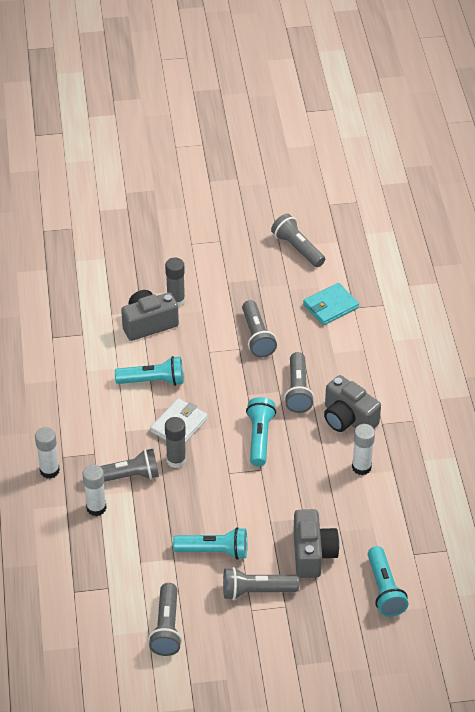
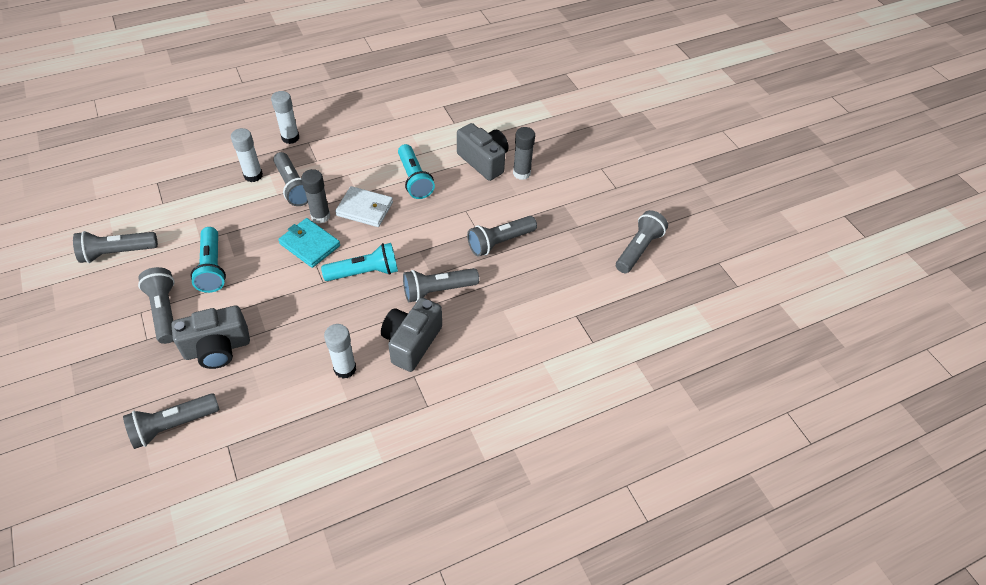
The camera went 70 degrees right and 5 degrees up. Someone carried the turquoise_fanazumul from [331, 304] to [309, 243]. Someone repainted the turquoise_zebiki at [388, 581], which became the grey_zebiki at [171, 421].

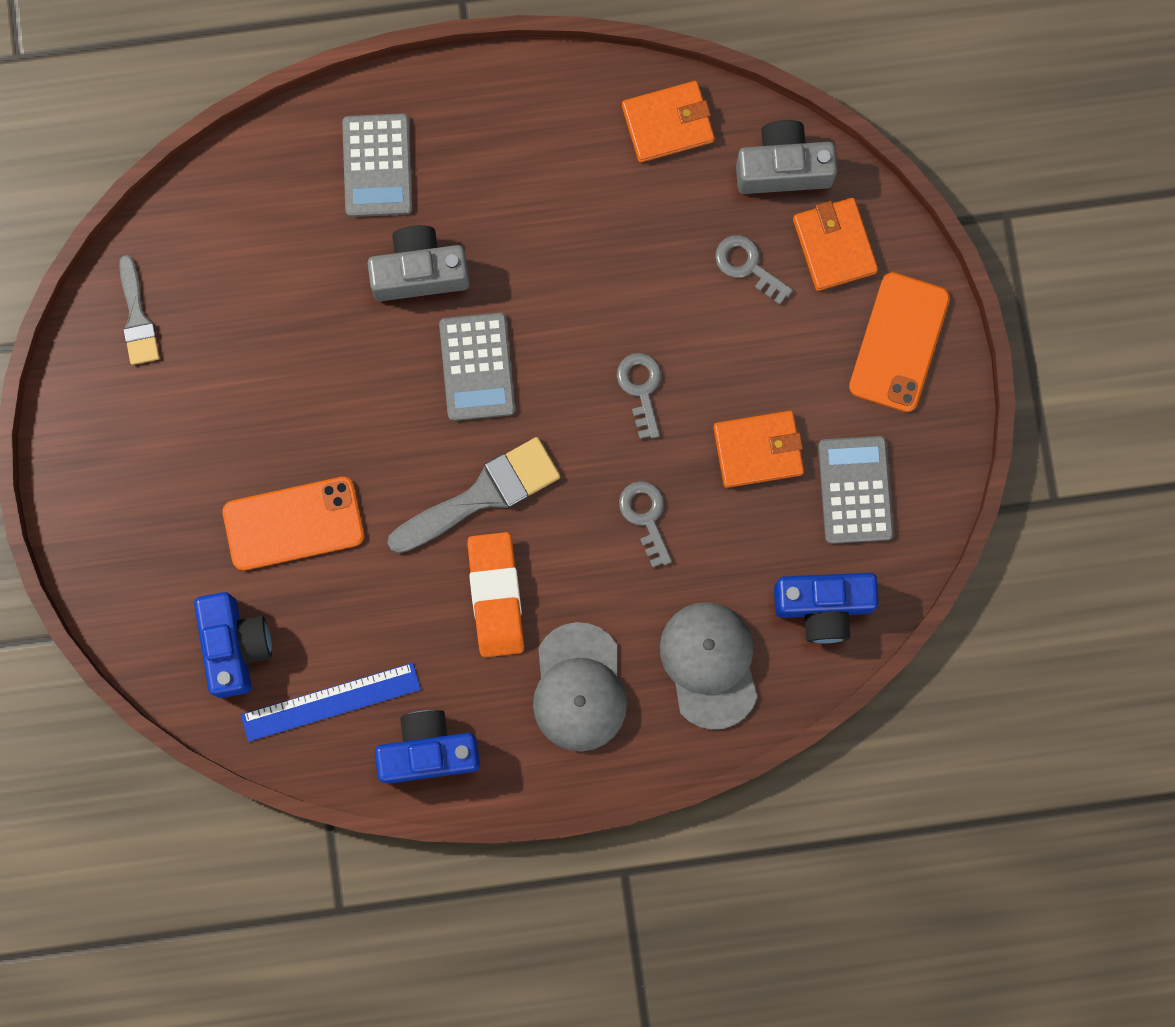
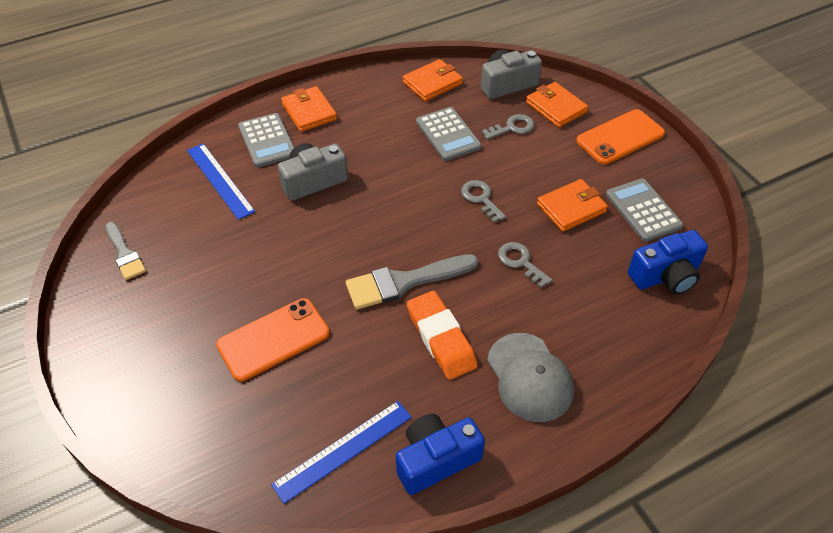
The camera went 20 degrees left and 30 degrees down. Someone took away the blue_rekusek at [233, 645]. Someone rotated the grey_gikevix at [474, 495] by 150 degrees counterclockwise. Someone carried the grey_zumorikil from [477, 367] to [449, 134]. Someone took away the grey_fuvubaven at [709, 666]. Someone rotated the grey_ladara at [754, 270] by 135 degrees clockwise. Someone rotated the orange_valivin at [899, 342] by 60 degrees clockwise. Someone put down the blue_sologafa at [221, 181]. Someone put down the orange_fanazumul at [309, 109].

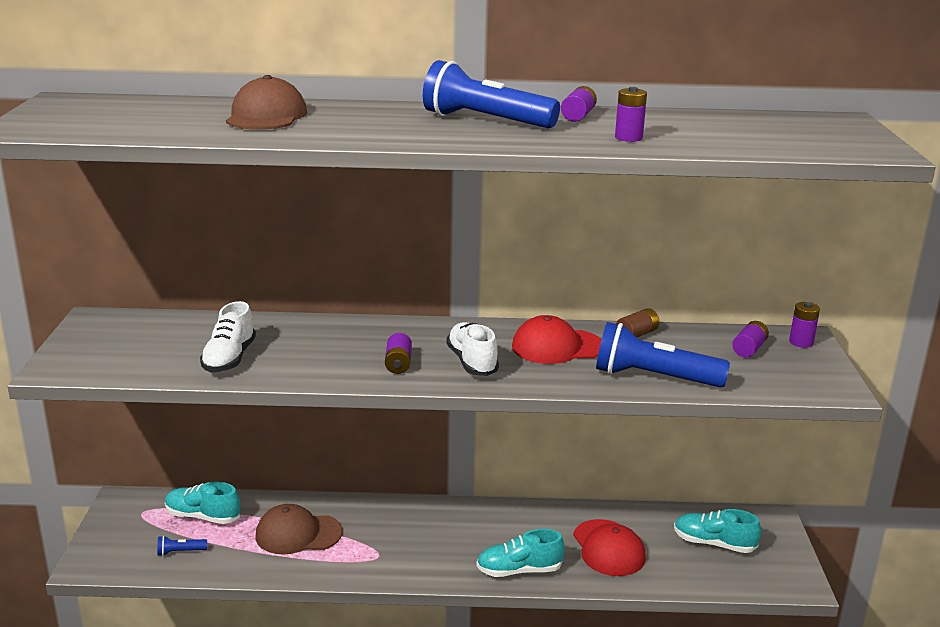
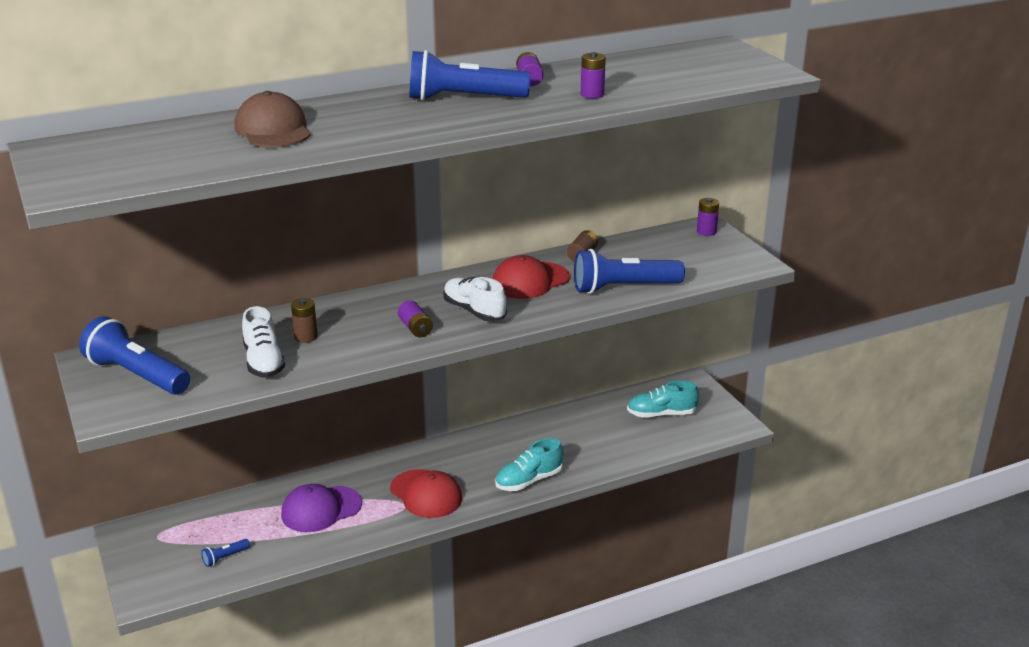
The camera went 25 degrees left and 5 degrees up. Someone took away the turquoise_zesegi at [202, 503]. Someone repainted the brown_fuvubaven at [299, 529], which became the purple_fuvubaven at [321, 508]. Someone carried the red_fuvubaven from [609, 547] to [426, 493]. Someone took away the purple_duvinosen at [750, 339]. Someone put down the blue_zebiki at [134, 355]. Someone put down the brown_duvinosen at [304, 320].

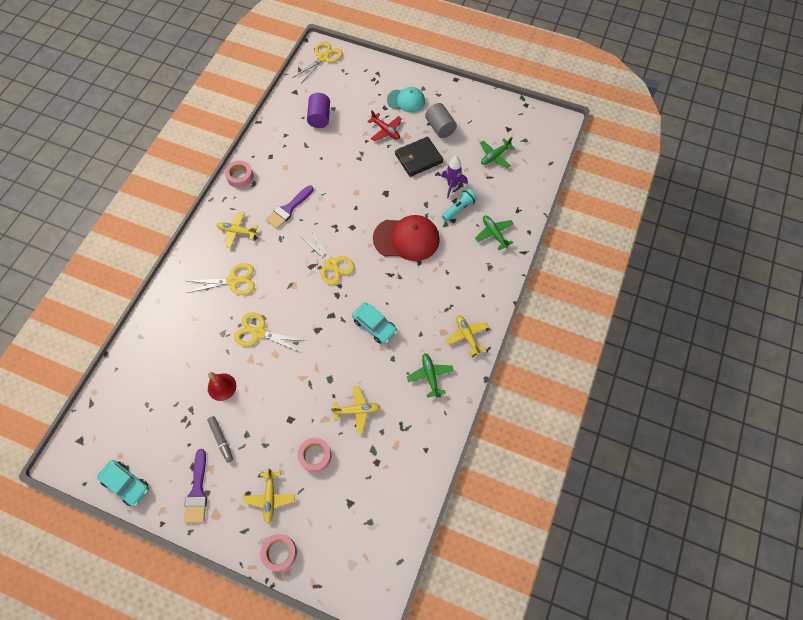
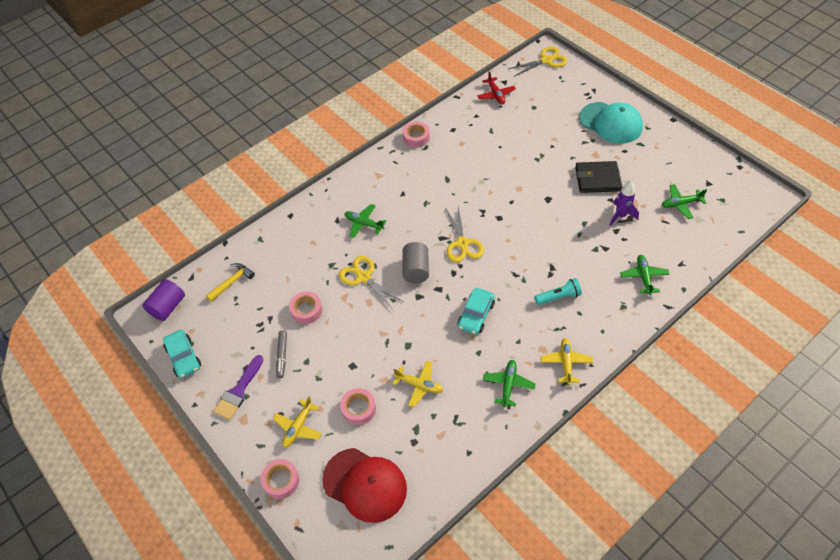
The camera went 30 degrees right and 10 degrees down. Someone swapped the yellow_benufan at [221, 279] for the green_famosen at [365, 221]. Someone swapped the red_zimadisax at [222, 386] for the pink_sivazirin at [305, 308]. Someone took away the yellow_famosen at [237, 229]. Someone took away the purple_gikevix at [290, 207]. Someone carried the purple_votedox from [318, 110] to [163, 300]. Someone rotated the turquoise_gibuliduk at [374, 323] by 45 degrees clockwise. Someone carried the red_famosen from [384, 125] to [496, 88]. Someone carried the red_fuvubaven from [406, 238] to [364, 485]. Someone scaled the turquoise_fuvubaven at [406, 100] by 1.56. Someone carried the grey_votedox from [441, 120] to [415, 262]. Someone carried the turquoise_zebiki from [459, 205] to [558, 291]. Someone put down the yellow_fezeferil at [230, 282].

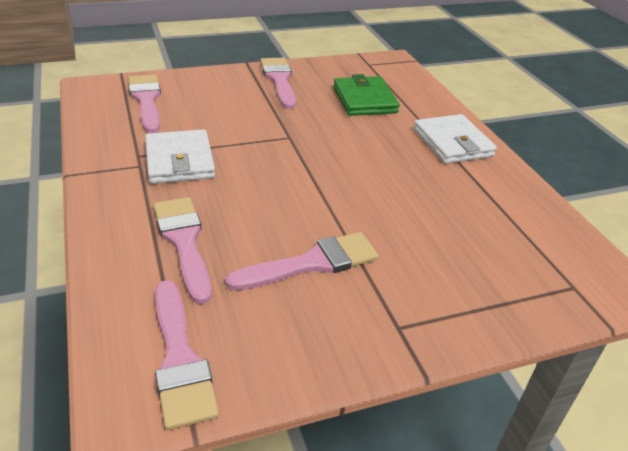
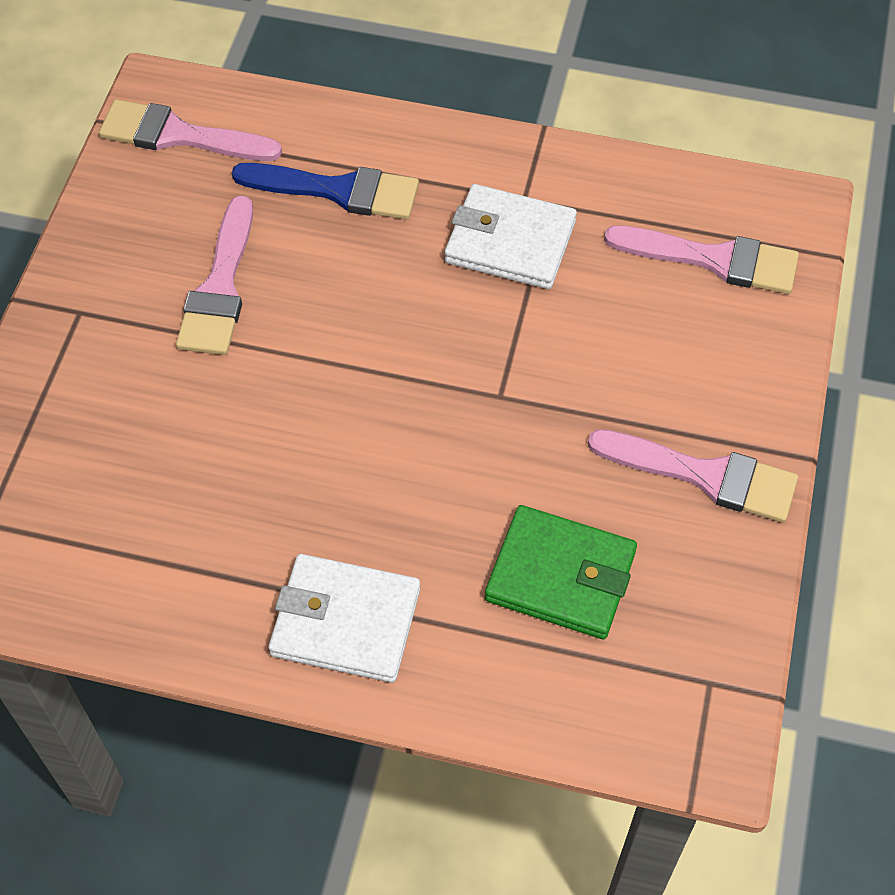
The camera went 125 degrees right and 20 degrees up. Someone repainted the pink_gikevix at [182, 250], which became the blue_gikevix at [325, 191].

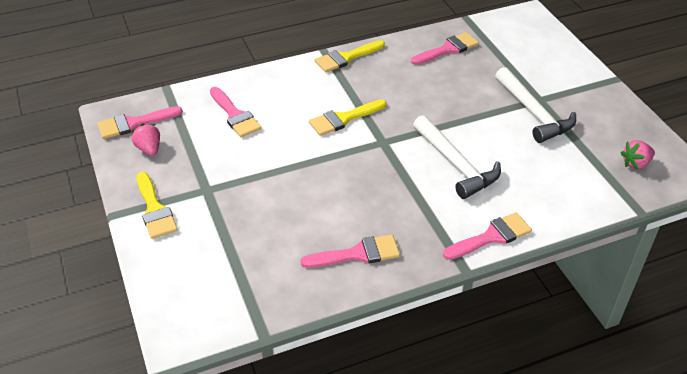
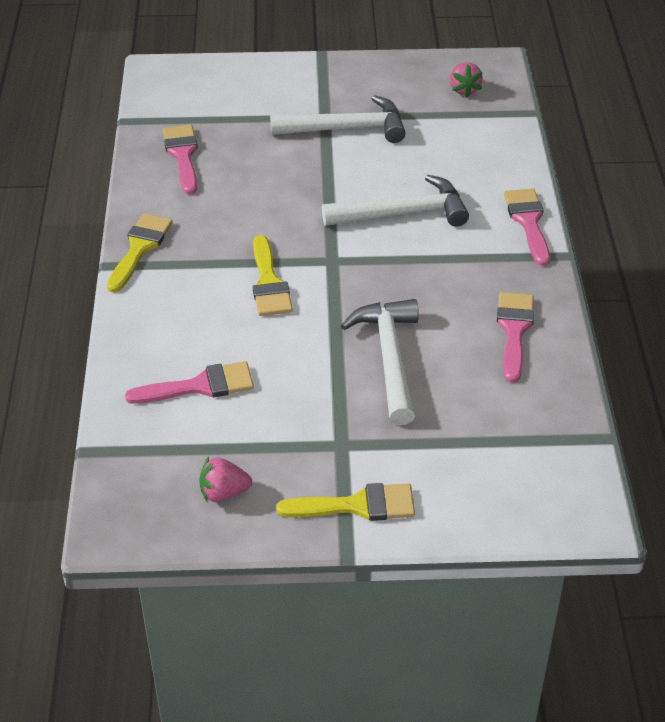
The camera went 70 degrees left and 0 degrees up. Someone took away the pink_gikevix at [140, 122]. Someone rotated the yellow_gikevix at [350, 56] by 150 degrees counterclockwise. Someone put down the white_fezeferil at [380, 362].

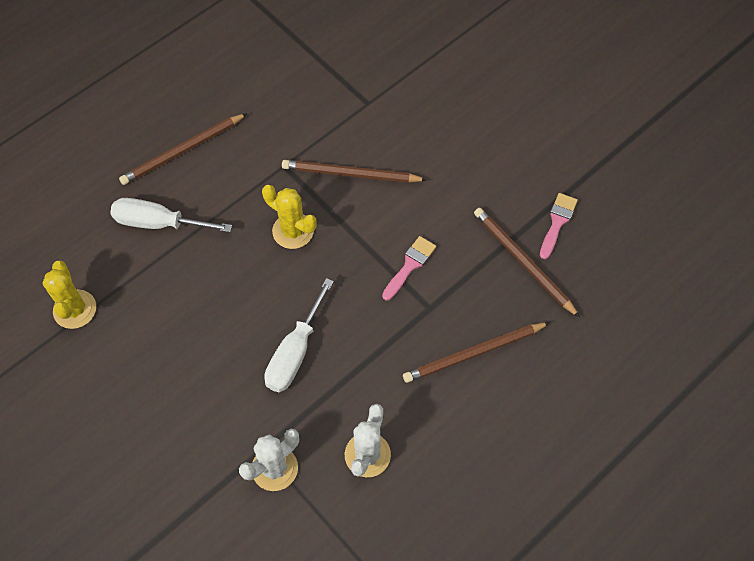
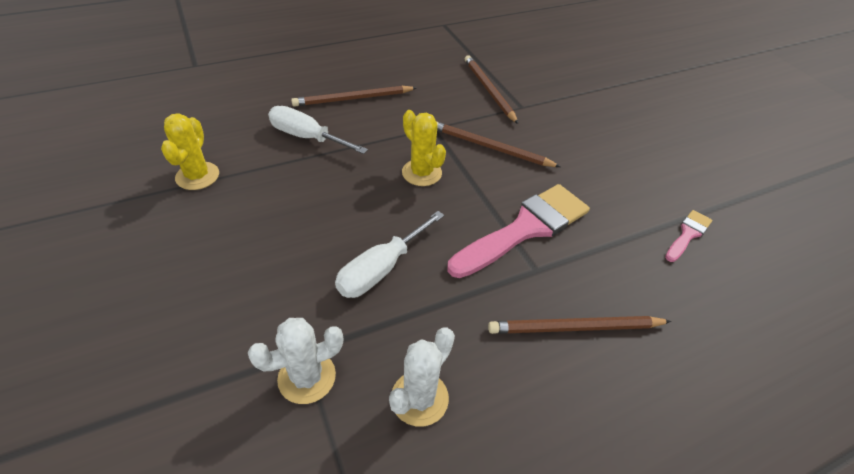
The camera went 15 degrees right and 15 degrees down. Someone scaled the pink_gikevix at [409, 268] by 2.07. Someone carried the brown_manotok from [527, 263] to [491, 89].

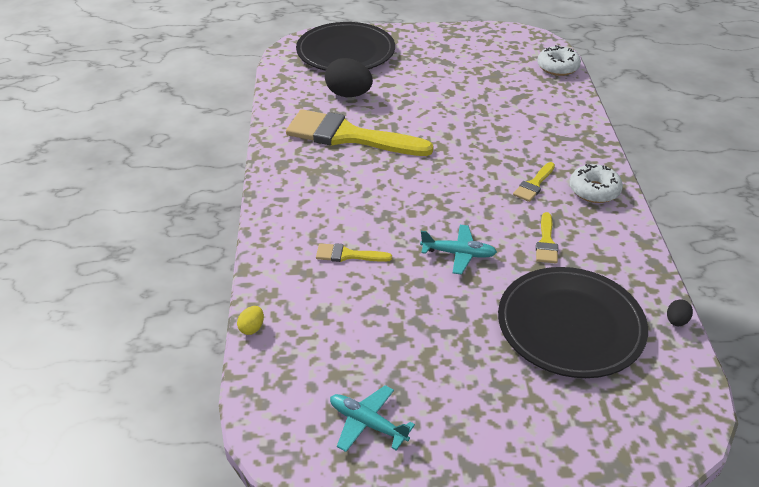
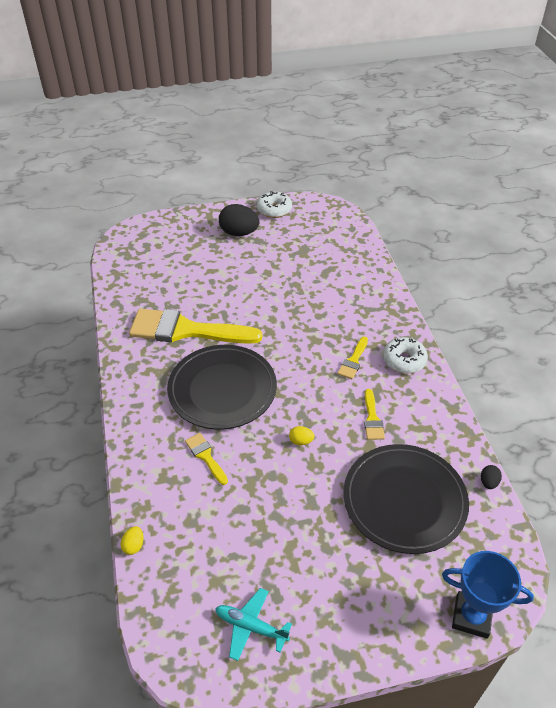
The camera went 10 degrees left and 5 degrees up. Someone carried the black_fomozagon from [345, 46] to [222, 387]. Someone rotated the yellow_gikevix at [354, 252] by 60 degrees clockwise. Someone carried the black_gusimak from [349, 77] to [239, 220]. Someone swapped the turquoise_famosen at [458, 250] for the yellow_gusimak at [302, 435]. Someone carried the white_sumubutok from [559, 60] to [274, 204]. Someone put down the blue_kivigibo at [488, 595].

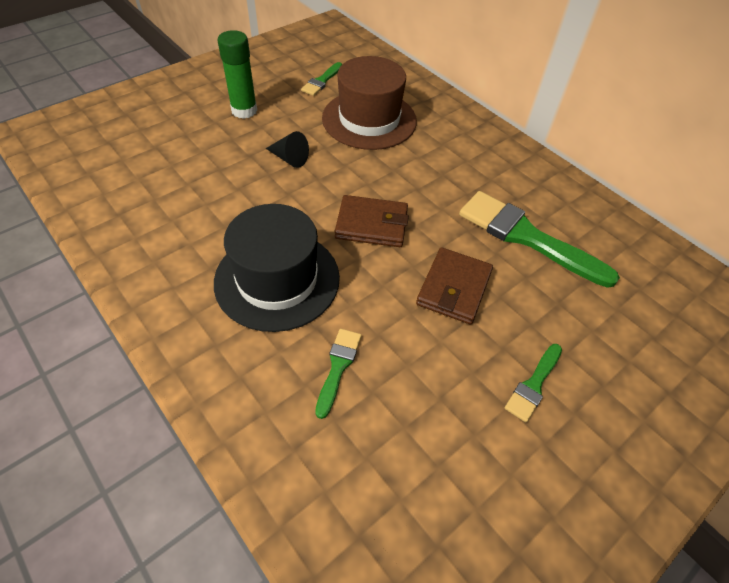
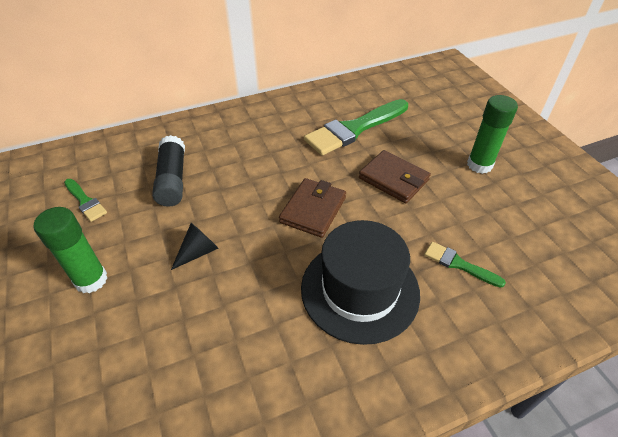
The camera went 70 degrees left and 5 degrees down. Someone swapped the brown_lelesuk at [369, 103] for the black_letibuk at [168, 171]. Someone swapped the green_gikevix at [533, 383] for the green_letibuk at [492, 134].

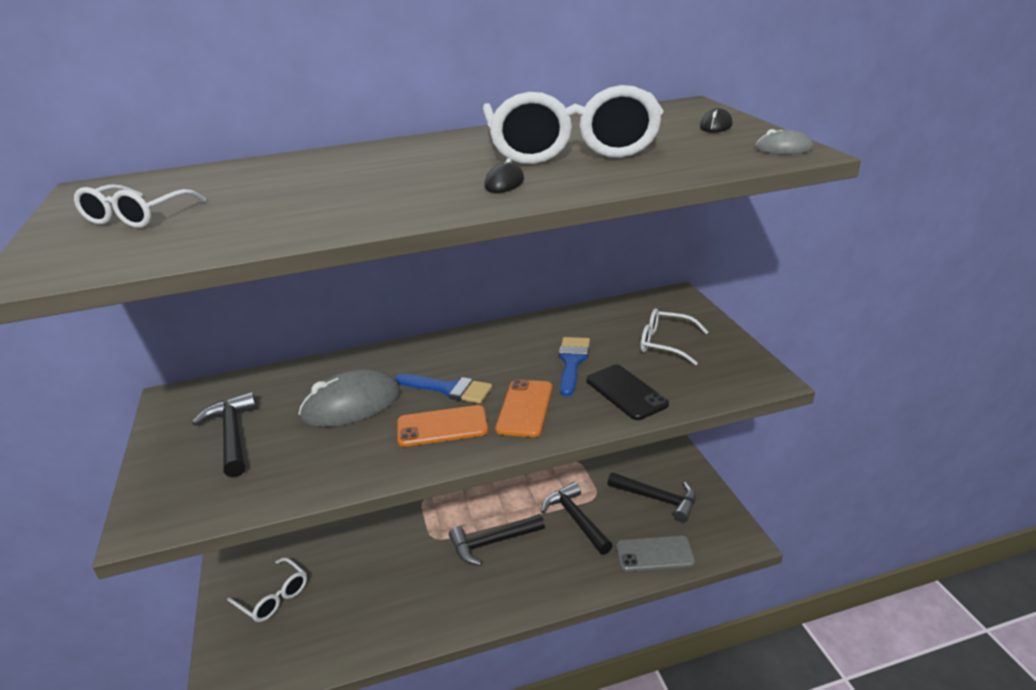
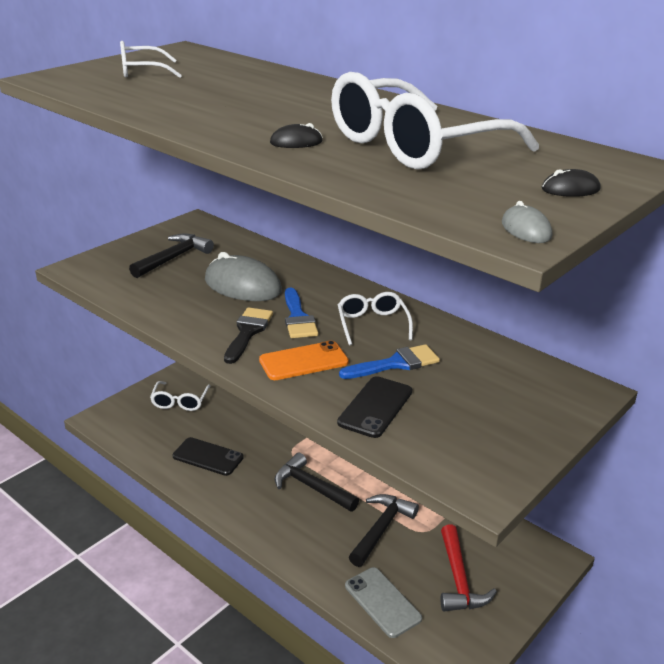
The camera went 55 degrees right and 0 degrees up. Someone swapped the orange_valivin at [442, 426] for the black_gikevix at [248, 335]. Someone repainted the black_fezeferil at [651, 497], which became the red_fezeferil at [468, 568]. Someone carried the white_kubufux from [674, 336] to [375, 318]. Someone put down the black_valivin at [208, 456].

